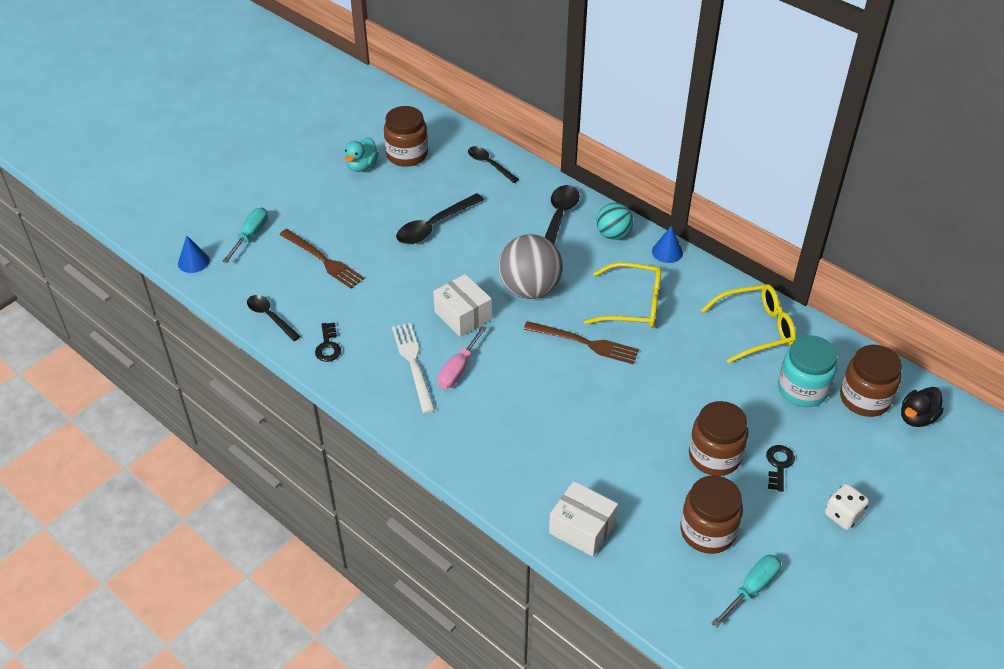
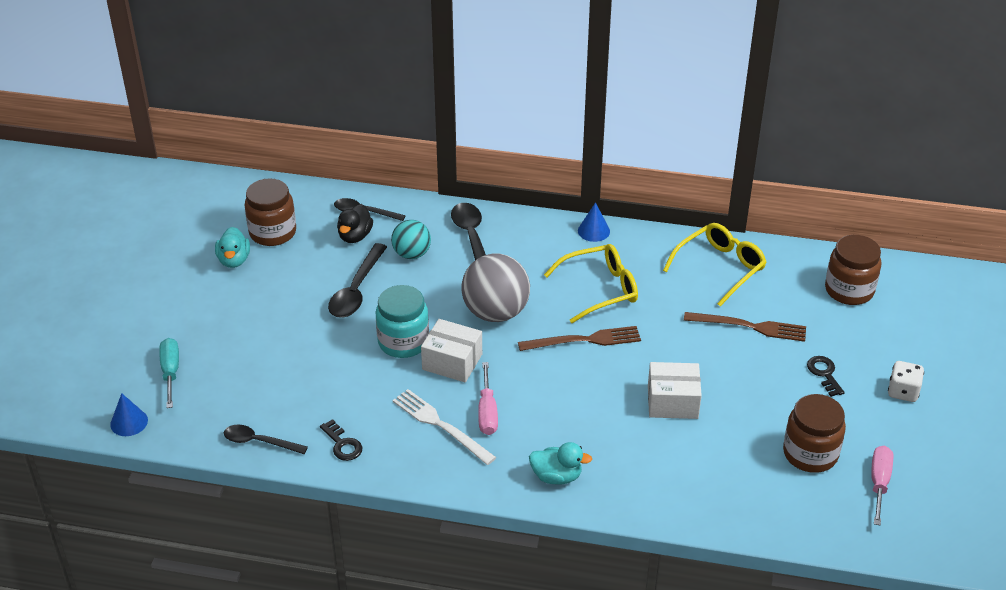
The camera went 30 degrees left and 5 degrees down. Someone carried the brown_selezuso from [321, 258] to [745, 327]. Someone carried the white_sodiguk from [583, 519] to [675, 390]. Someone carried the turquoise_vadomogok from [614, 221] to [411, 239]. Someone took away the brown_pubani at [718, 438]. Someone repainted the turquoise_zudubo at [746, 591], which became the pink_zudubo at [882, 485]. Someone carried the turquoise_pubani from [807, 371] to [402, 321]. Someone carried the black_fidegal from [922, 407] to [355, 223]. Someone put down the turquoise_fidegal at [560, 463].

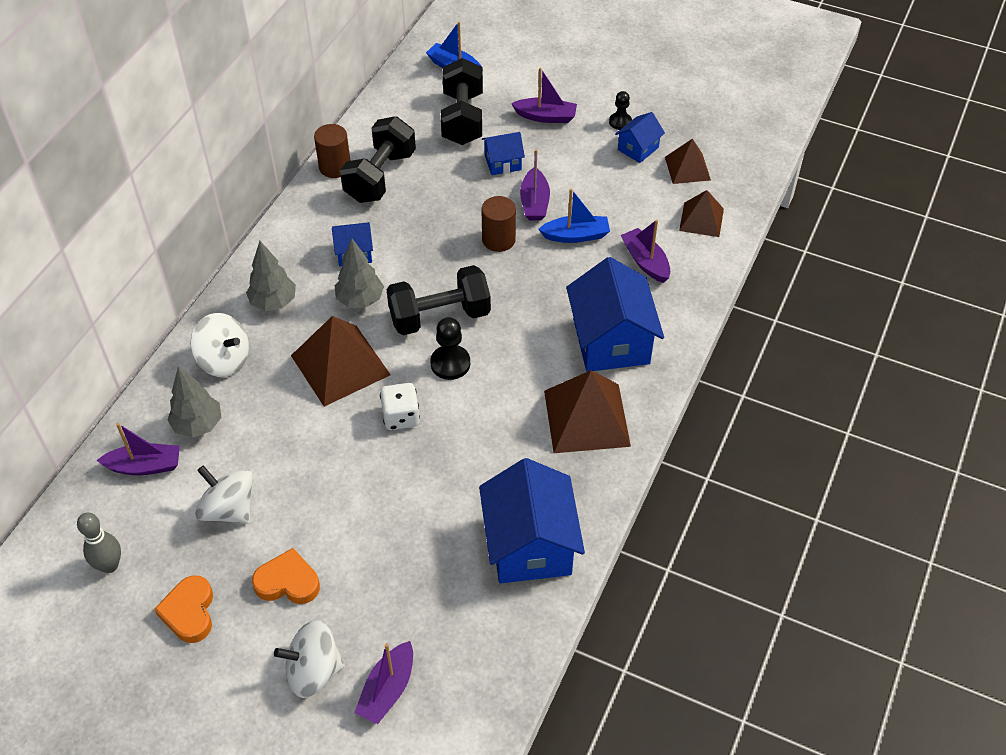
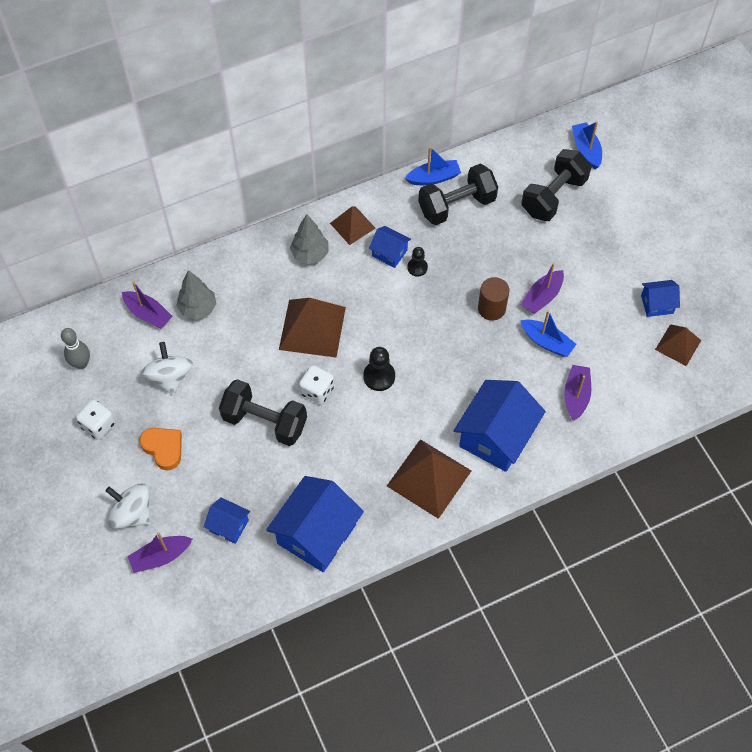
The camera went 40 degrees right and 10 degrees up. Someone swapped the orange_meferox at [183, 609] for the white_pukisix at [95, 419]. Someone took away the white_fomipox at [219, 345]. Someone swapped the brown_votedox at [332, 151] for the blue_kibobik at [433, 166]. Someone took away the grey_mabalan at [359, 273]. Someone carried the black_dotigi from [438, 300] to [263, 412]. Someone carried the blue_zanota from [503, 153] to [227, 520]. Someone took away the purple_kibobik at [544, 95]. Someone carried the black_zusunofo from [620, 110] to [417, 262]. Someone carried the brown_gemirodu from [701, 213] to [352, 225].

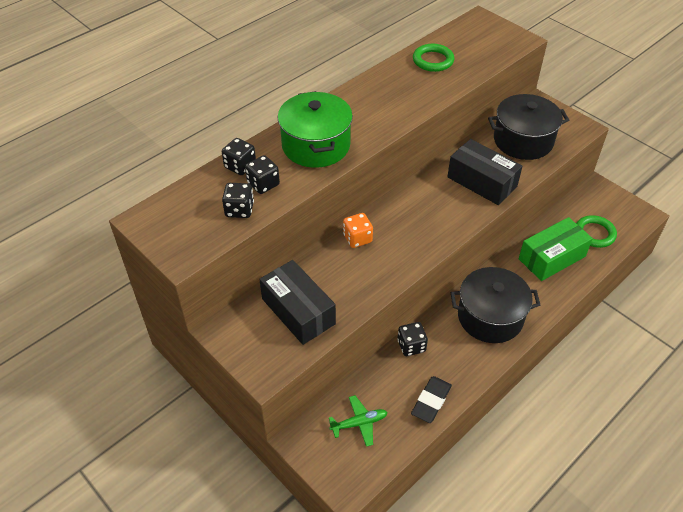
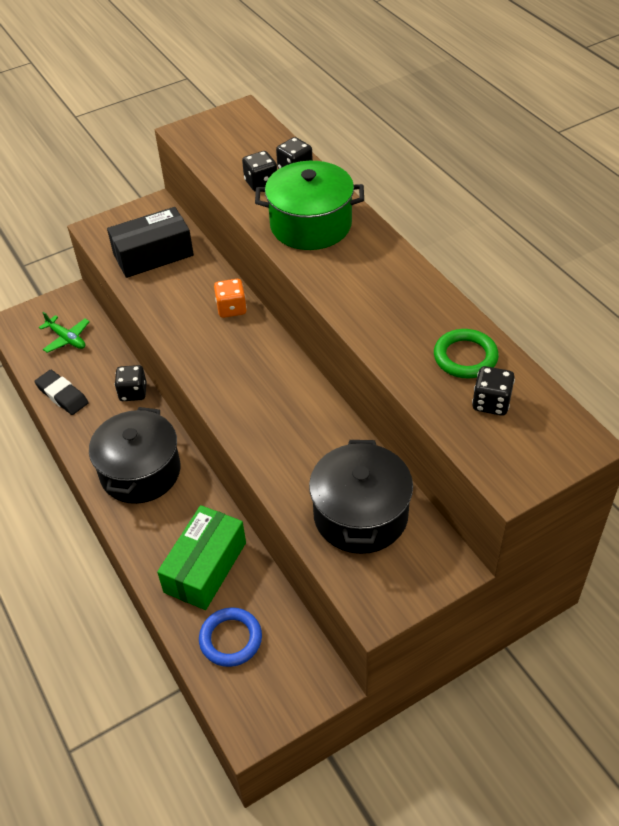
The camera went 105 degrees right and 0 degrees up. Someone carried the black_pukisix from [238, 200] to [493, 391]. Someone rotated the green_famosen at [358, 421] by 45 degrees counterclockwise. Someone took away the black_sodiguk at [485, 172]. Someone rotated the green_sodiguk at [556, 249] by 45 degrees clockwise. Someone repainted the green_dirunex at [596, 231], which became the blue_dirunex at [230, 637].

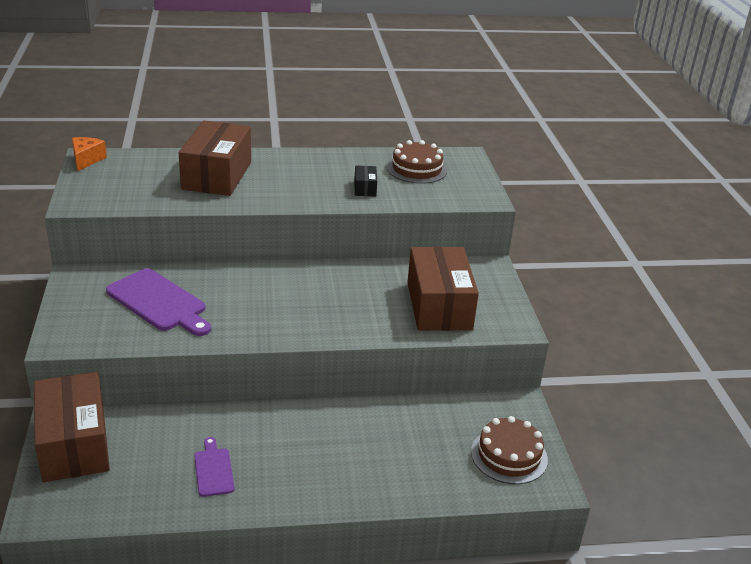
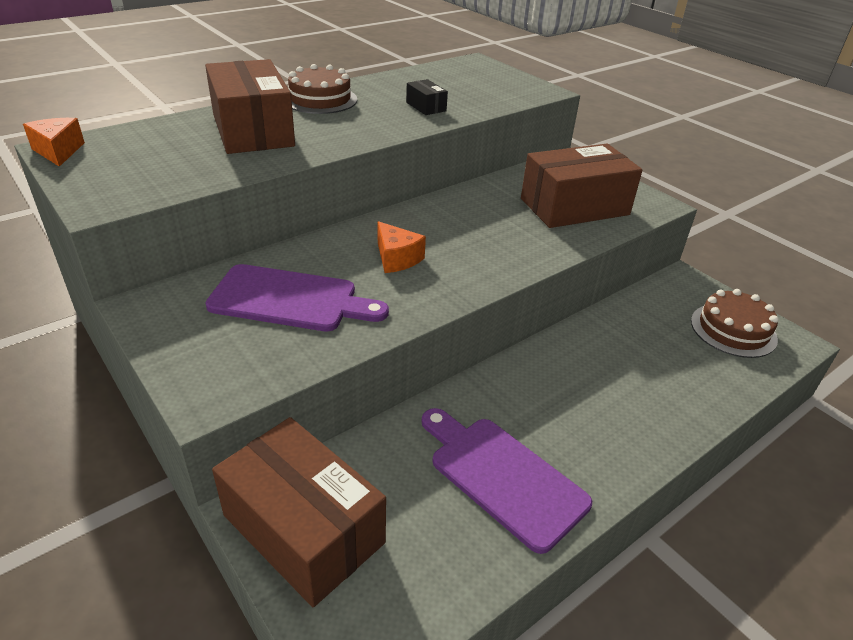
The camera went 30 degrees left and 5 degrees up. Someone scaled the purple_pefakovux at [214, 467] by 1.83. Someone carried the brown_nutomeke from [417, 162] to [322, 89]. Someone rotated the brown_sodiguk at [443, 288] by 75 degrees counterclockwise. Someone put down the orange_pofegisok at [402, 247].

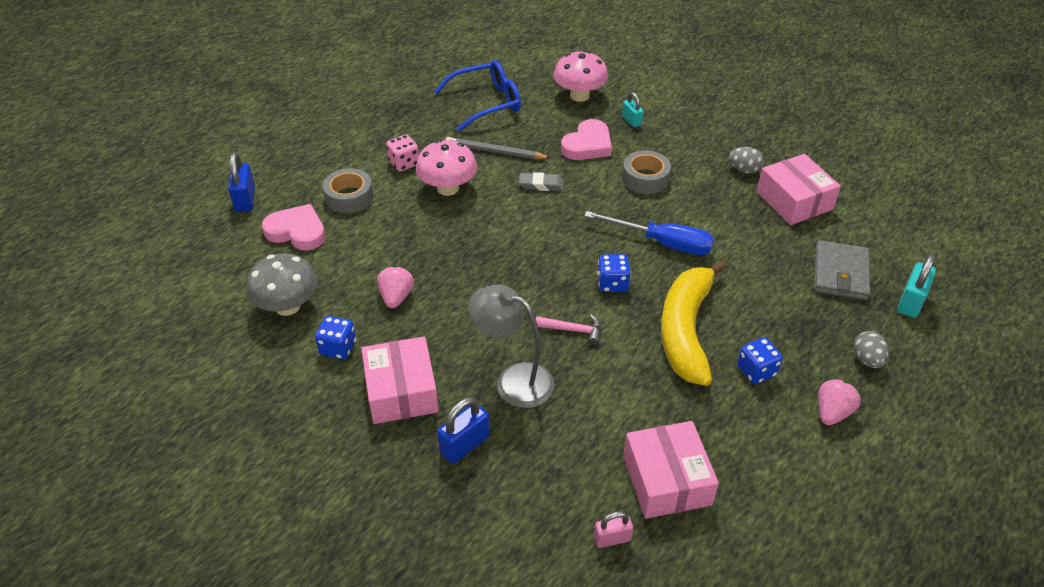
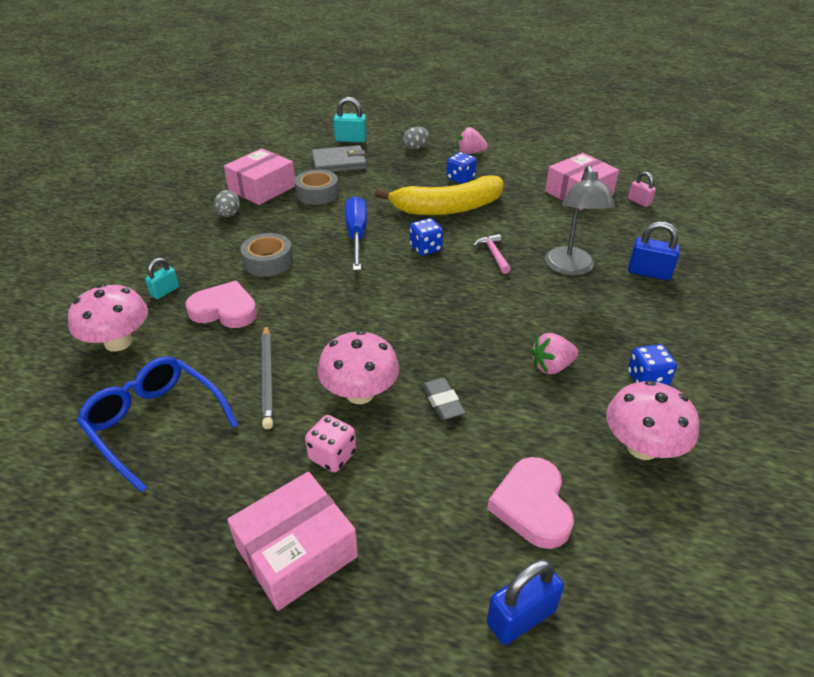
The camera went 115 degrees left and 5 degrees down. Someone repainted the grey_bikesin at [282, 284], which became the pink_bikesin at [653, 420]. Someone carried the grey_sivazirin from [348, 190] to [317, 187]. Someone carried the pink_sodiguk from [400, 380] to [292, 541]. Someone carried the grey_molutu from [541, 181] to [444, 399].

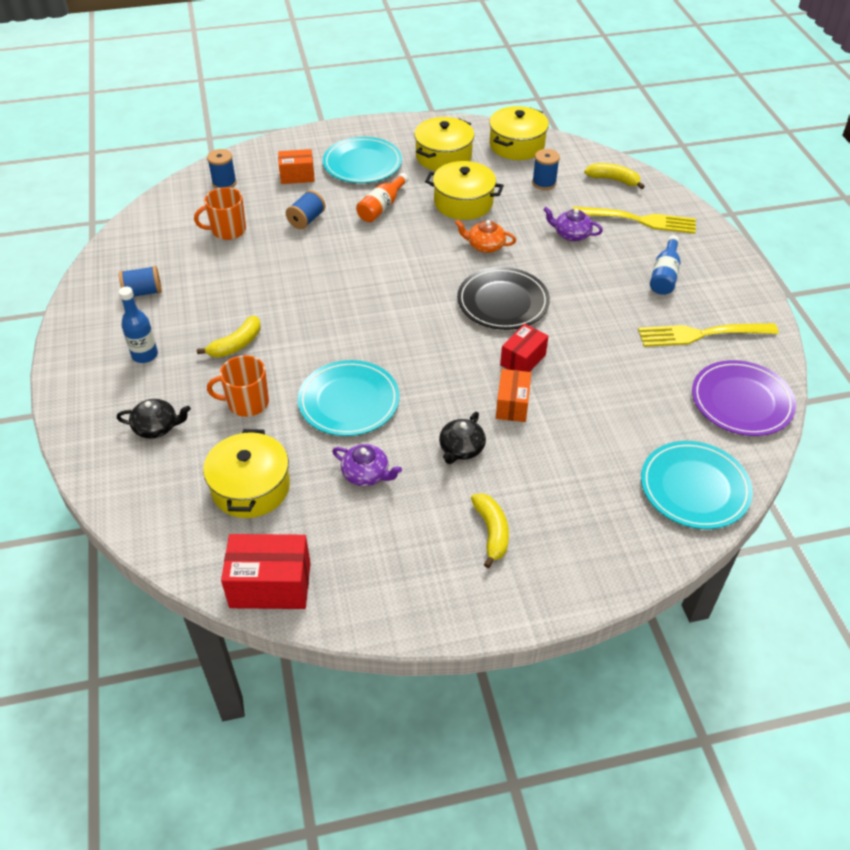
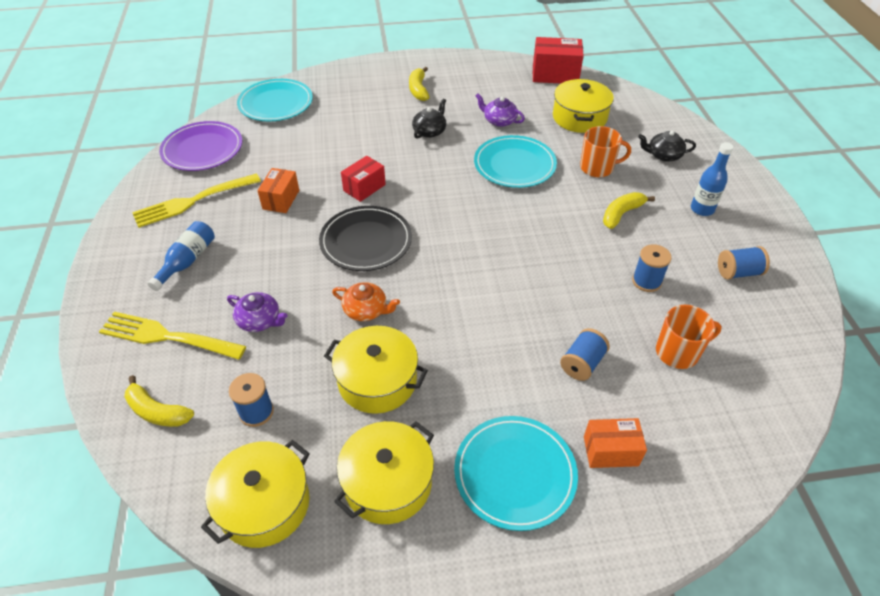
The camera went 175 degrees left and 0 degrees up. Someone carried the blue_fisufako from [222, 169] to [652, 268]. Someone took away the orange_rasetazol at [382, 197]. Someone carried the orange_sodiguk from [513, 395] to [278, 190]. Someone rotated the yellow_selezuso at [708, 335] by 150 degrees clockwise.

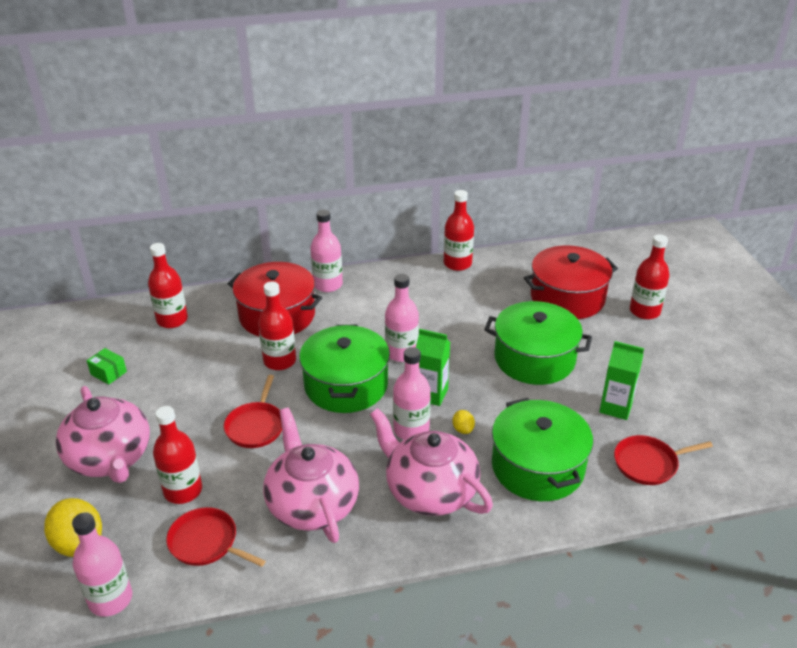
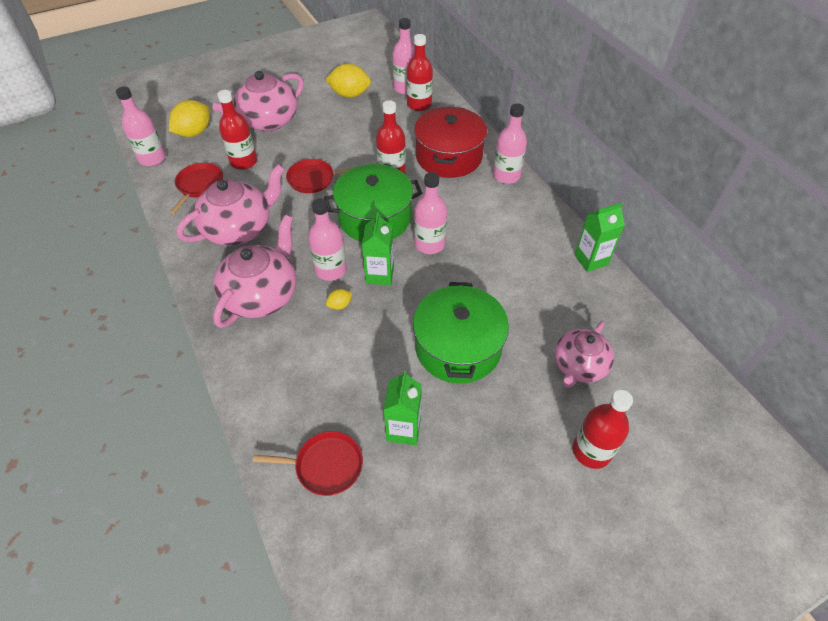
The camera went 75 degrees right and 15 degrees up. Someone swapped the green_sodiguk at [107, 366] for the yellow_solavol at [348, 80]. Someone swapped the red_rasetazol at [459, 230] for the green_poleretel at [599, 237]. Someone took away the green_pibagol at [542, 449]. Someone swapped the red_pibagol at [571, 282] for the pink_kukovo at [584, 354]. Someone rotated the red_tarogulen at [663, 460] by 120 degrees clockwise. Someone put down the pink_rasetazol at [403, 56].

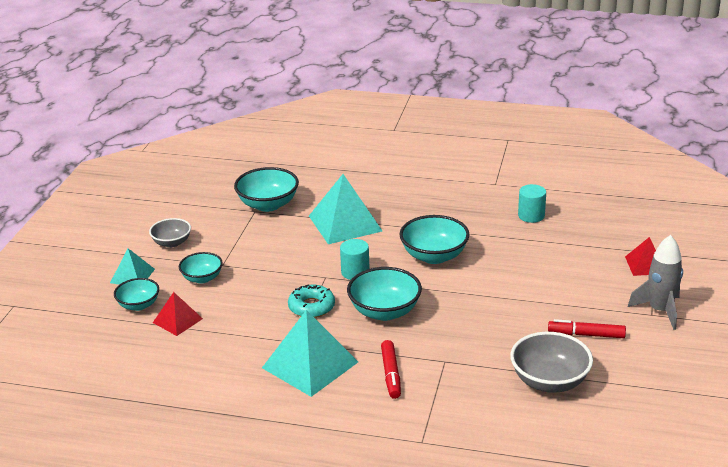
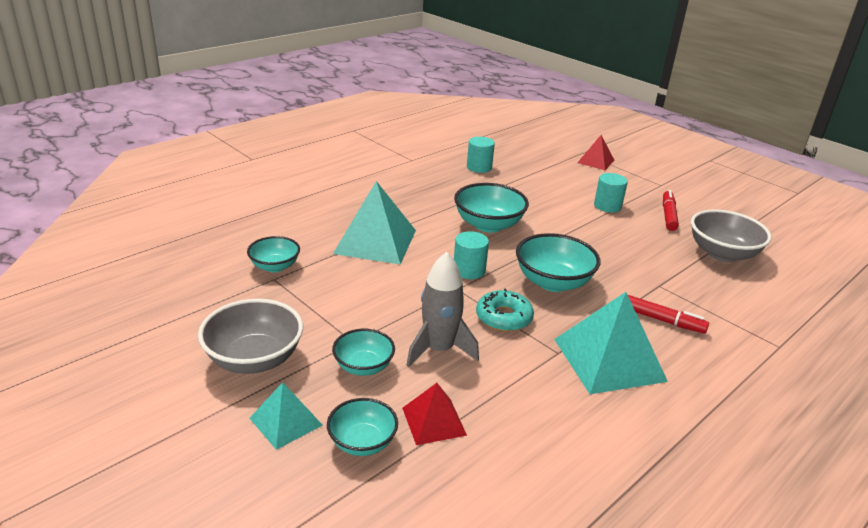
The camera went 60 degrees left and 0 degrees up. Someone scaled the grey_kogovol at [170, 233] by 1.61. Someone scaled the turquoise_kogovol at [266, 189] by 0.62. Someone rotated the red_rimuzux at [587, 328] by 150 degrees clockwise. Someone carried the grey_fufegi from [655, 282] to [442, 309]. Someone put down the turquoise_votedox at [611, 193].

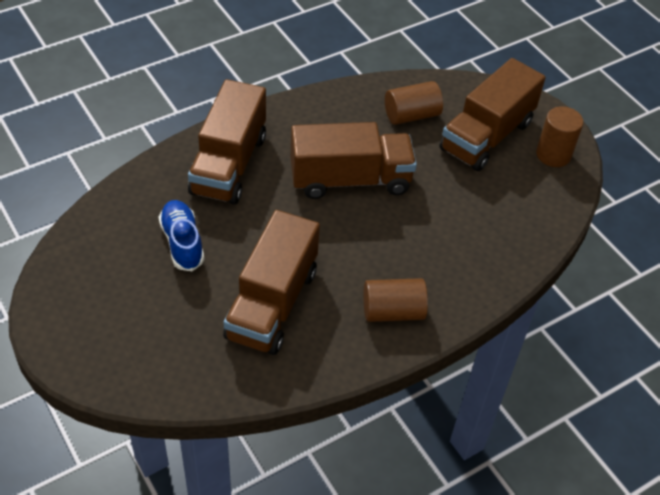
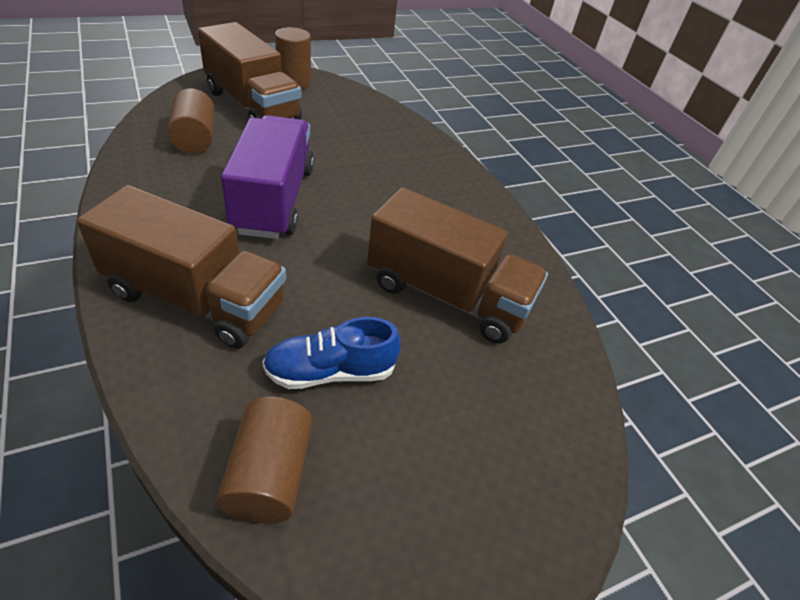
The camera went 85 degrees left and 5 degrees down. Someone repainted the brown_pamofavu at [354, 160], which became the purple_pamofavu at [267, 177]. Someone carried the brown_votedox from [396, 300] to [264, 460].

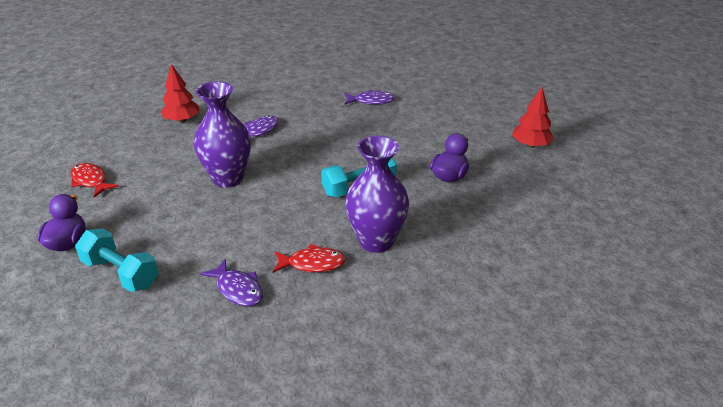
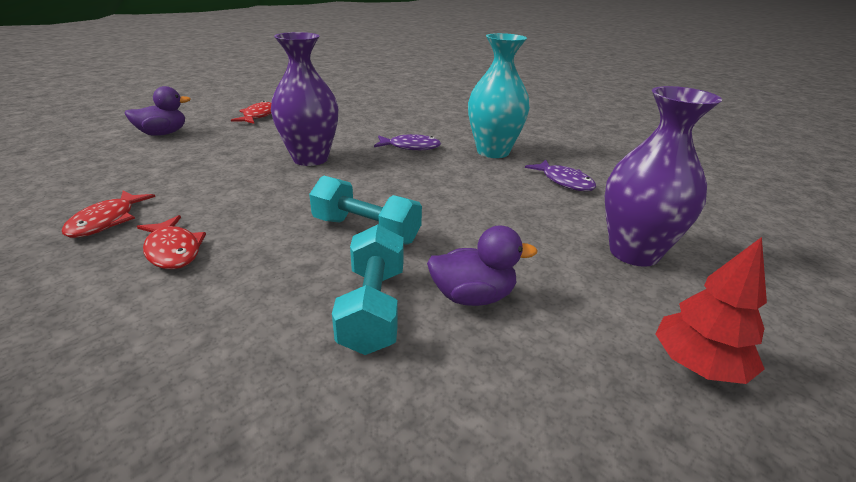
The camera went 55 degrees right and 5 degrees down. Someone carried the turquoise_dotigi from [117, 260] to [368, 290]. Someone took away the red_mabalan at [179, 93]. Someone repainted the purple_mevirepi at [231, 282], which became the red_mevirepi at [108, 214]. Someone carried the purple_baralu from [377, 194] to [663, 176]. Someone put down the turquoise_baralu at [499, 95].

